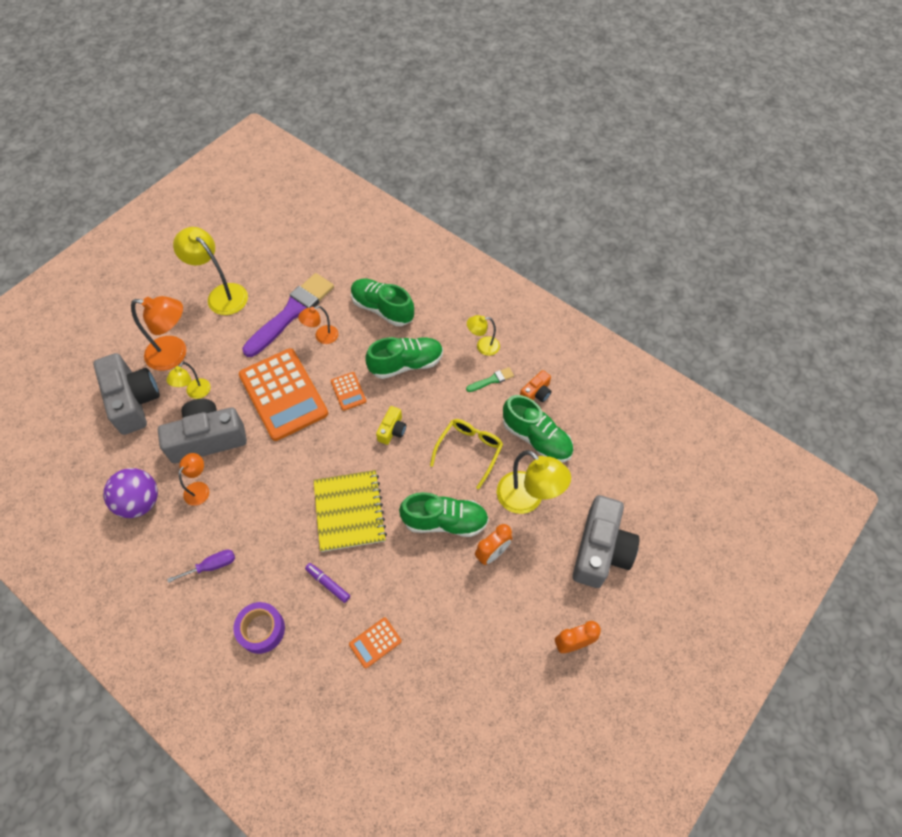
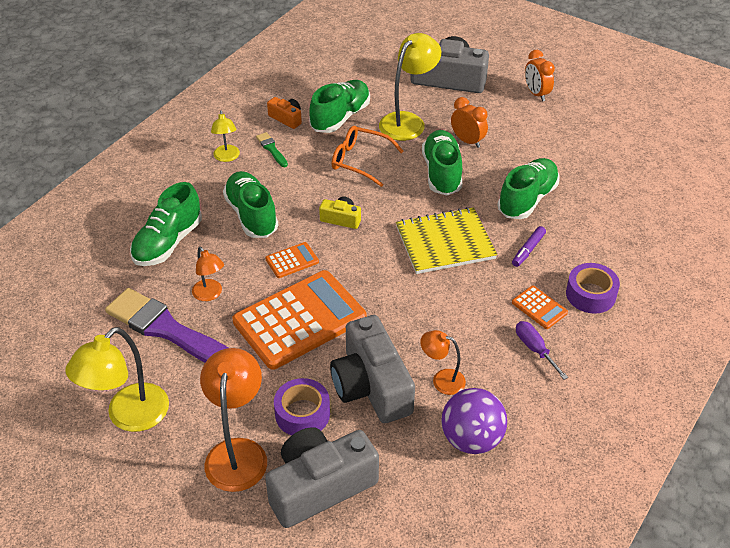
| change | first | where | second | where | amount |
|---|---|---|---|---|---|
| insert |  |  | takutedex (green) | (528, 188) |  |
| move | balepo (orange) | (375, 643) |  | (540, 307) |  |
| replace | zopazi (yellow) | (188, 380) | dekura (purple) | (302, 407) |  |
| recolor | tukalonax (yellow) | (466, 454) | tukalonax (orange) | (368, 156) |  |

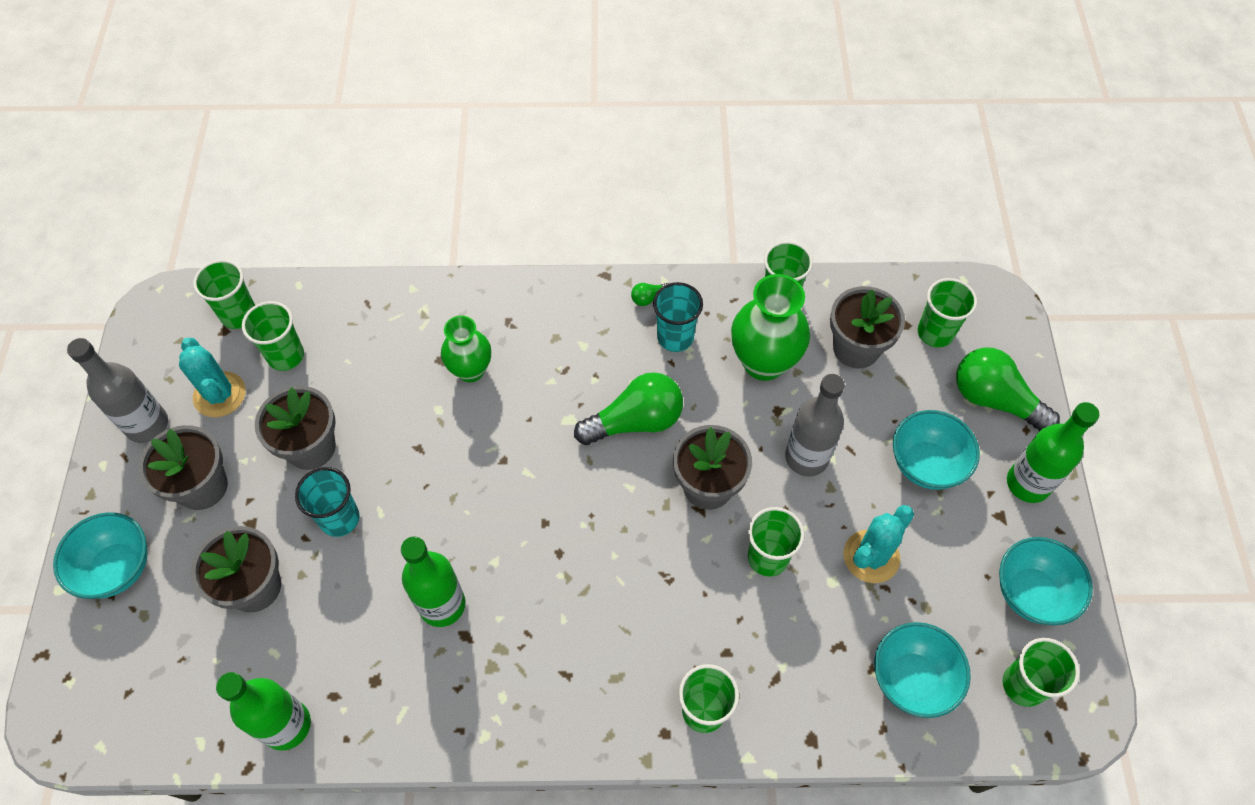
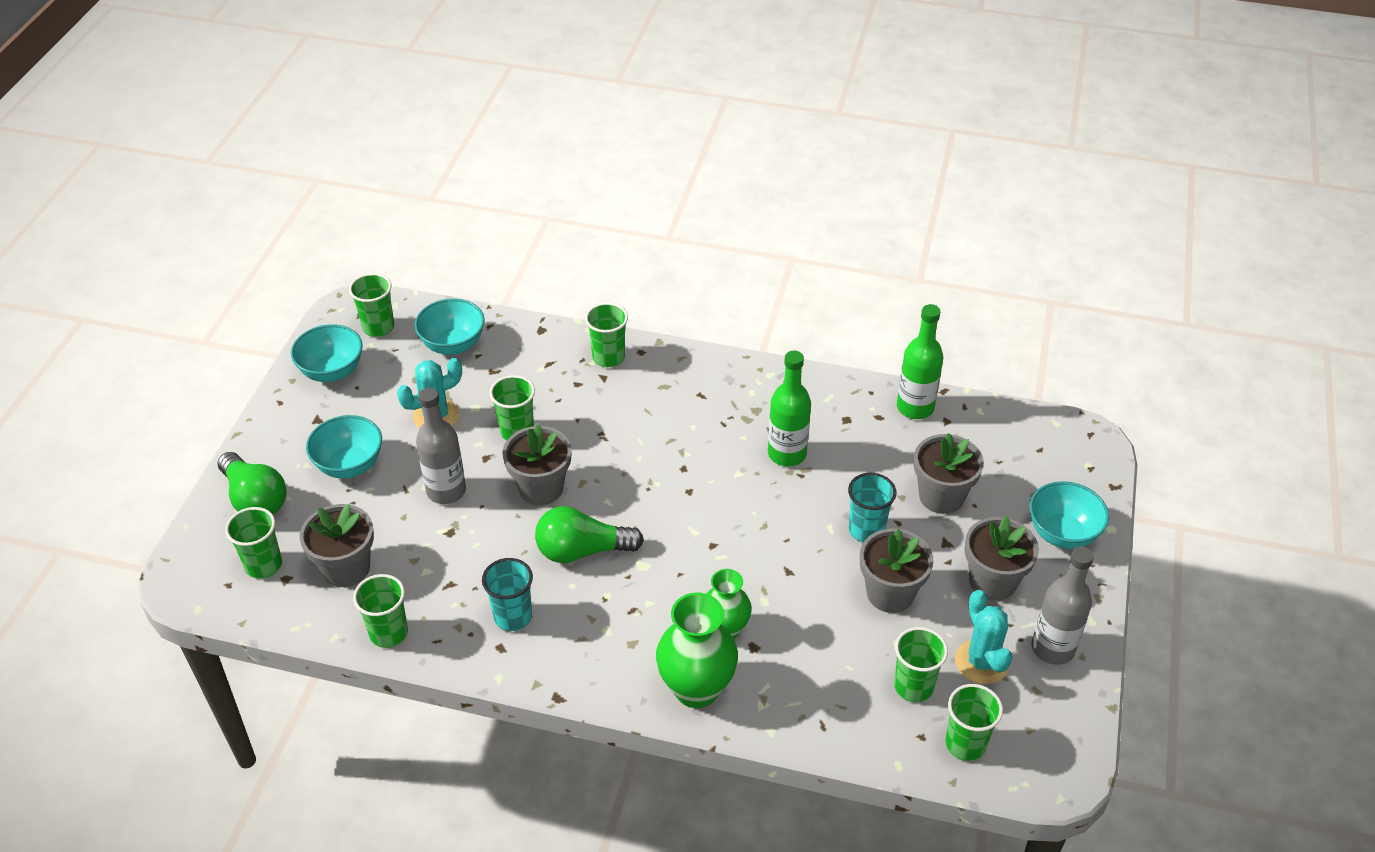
| change | first | where | second | where | amount |
|---|---|---|---|---|---|
| delete | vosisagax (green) | (650, 294) |  |  |  |
| delete | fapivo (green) | (1053, 452) |  |  |  |
| move | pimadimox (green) | (770, 327) |  | (697, 650) |  |

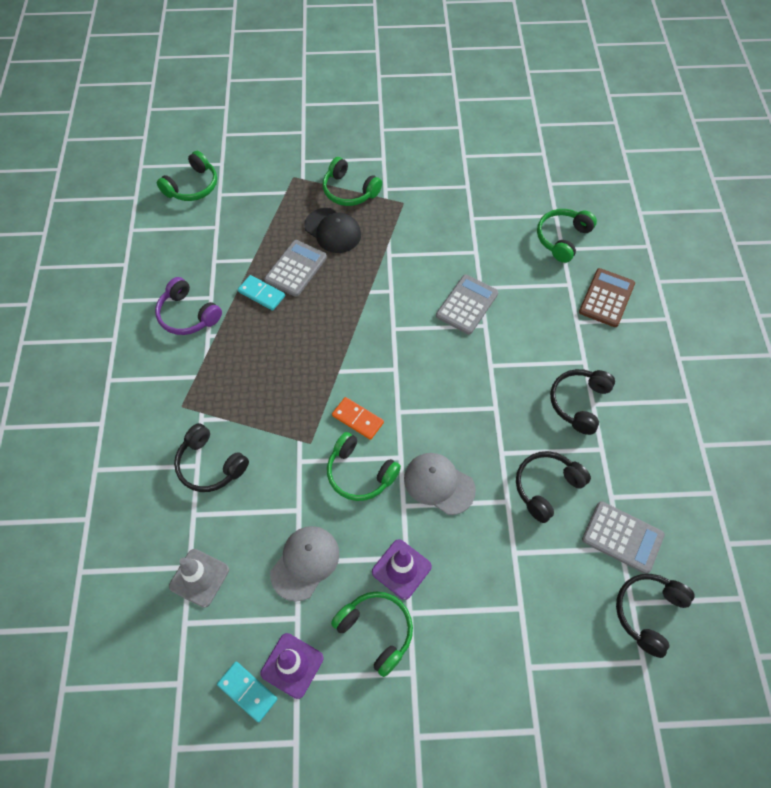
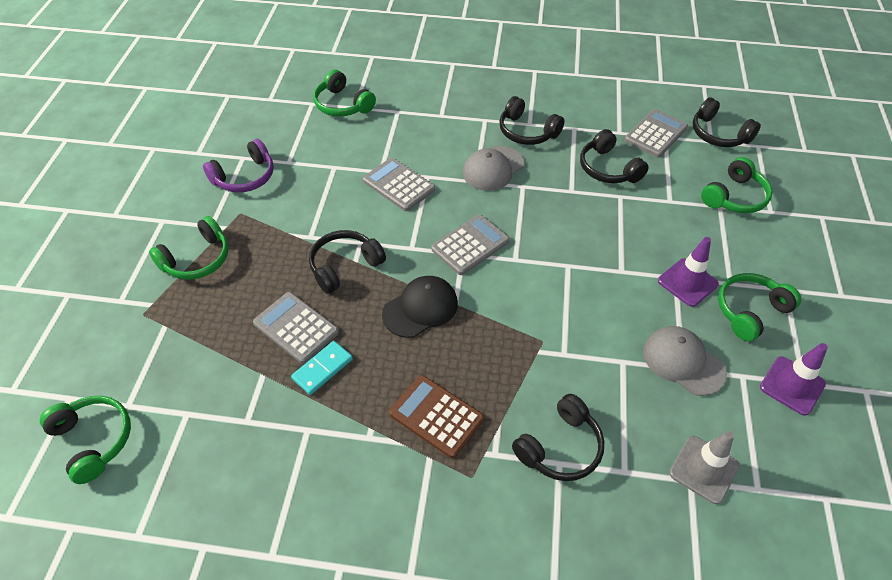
| change | first | where | second | where | amount |
|---|---|---|---|---|---|
| delete | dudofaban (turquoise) | (247, 692) |  |  |  |
| delete | dudofaban (orange) | (358, 418) |  |  |  |
| insert |  |  | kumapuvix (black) | (347, 262) |  |
| insert |  |  | balepo (grey) | (470, 245) |  |
| move | kumapuvix (purple) | (188, 306) |  | (238, 165) |  |
| move | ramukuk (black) | (332, 230) |  | (420, 307) |  |
| move | kumapuvix (green) | (364, 466) |  | (736, 185) |  |
| move | ramukuk (grey) | (440, 484) |  | (493, 168) |  |
| move | balepo (brown) | (607, 297) |  | (436, 416) |  |

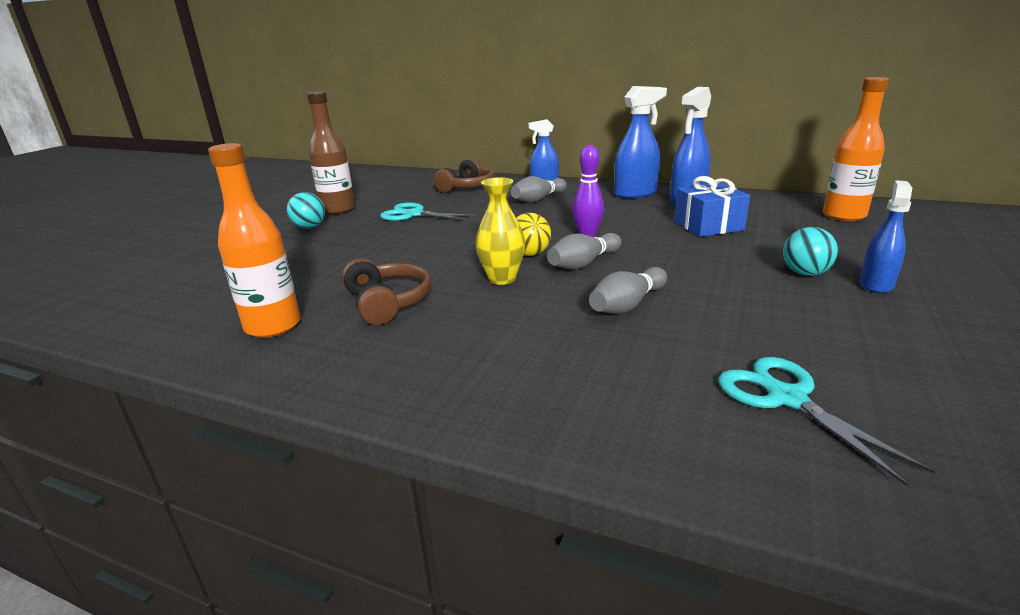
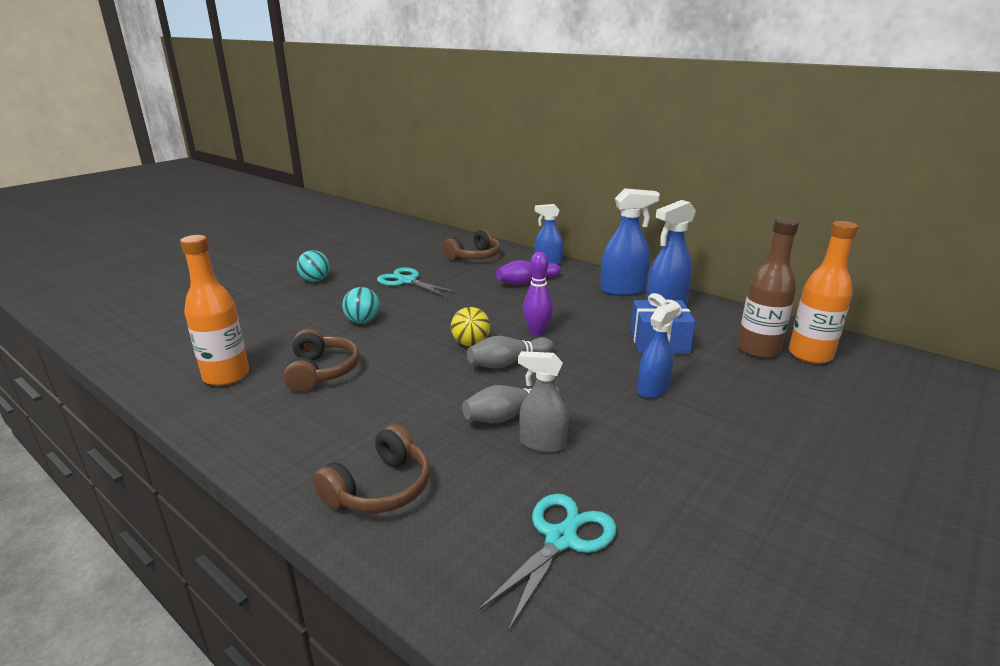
| change | first | where | second | where | amount |
|---|---|---|---|---|---|
| delete | pimadimox (yellow) | (500, 231) |  |  |  |
| insert |  |  | kumapuvix (brown) | (371, 468) |  |
| insert |  |  | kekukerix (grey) | (543, 402) |  |
| move | fapivo (brown) | (331, 153) |  | (768, 287) |  |
| move | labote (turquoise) | (810, 251) |  | (361, 305) |  |
| move | kekukerix (blue) | (886, 236) |  | (658, 350) |  |
| recolor | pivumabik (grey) | (539, 189) | pivumabik (purple) | (528, 272) |  |
| rotate | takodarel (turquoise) | (826, 422) |  | (547, 562) | 45 degrees clockwise |

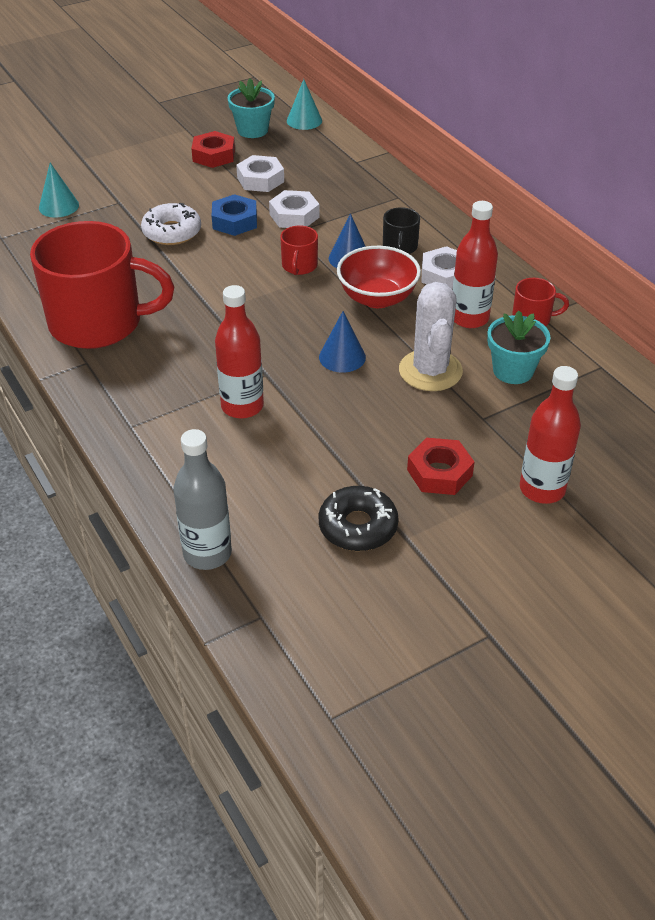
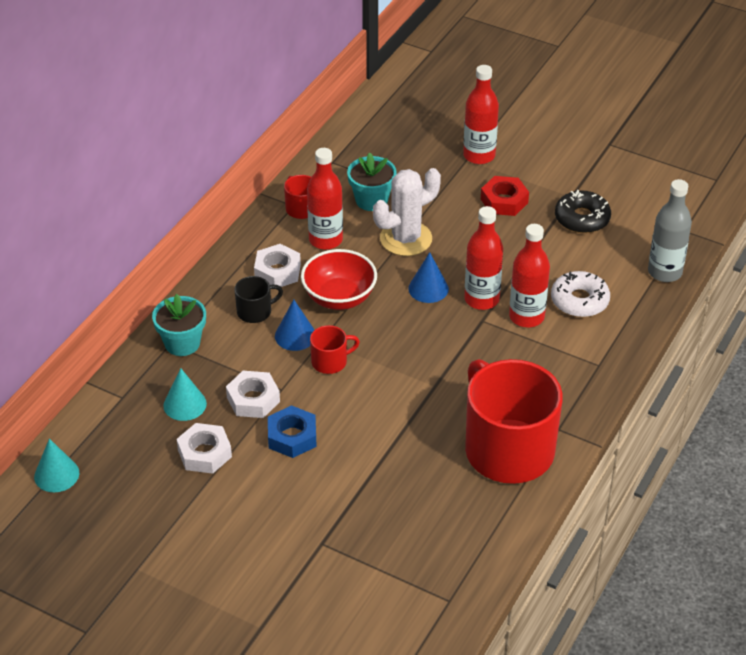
| change | first | where | second | where | amount |
|---|---|---|---|---|---|
| delete | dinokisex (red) | (213, 149) |  |  |  |
| insert |  |  | fapivo (red) | (483, 258) |  |
| move | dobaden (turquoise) | (59, 190) |  | (185, 394) |  |
| move | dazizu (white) | (171, 224) |  | (580, 294) |  |
| move | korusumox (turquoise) | (251, 108) |  | (179, 325) |  |

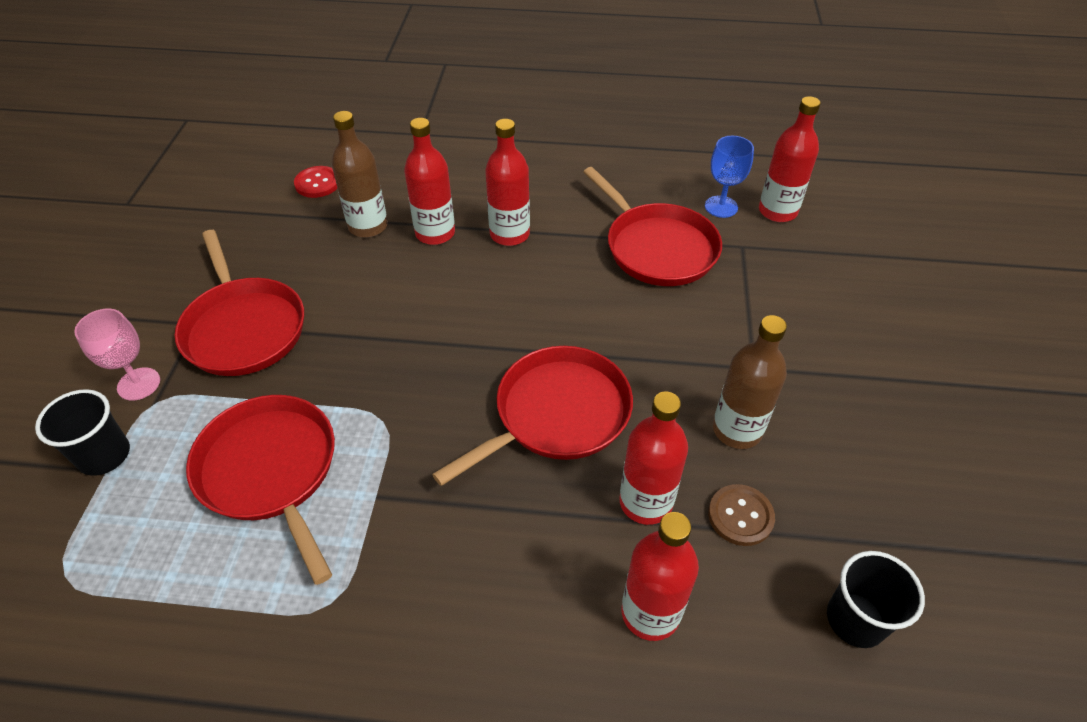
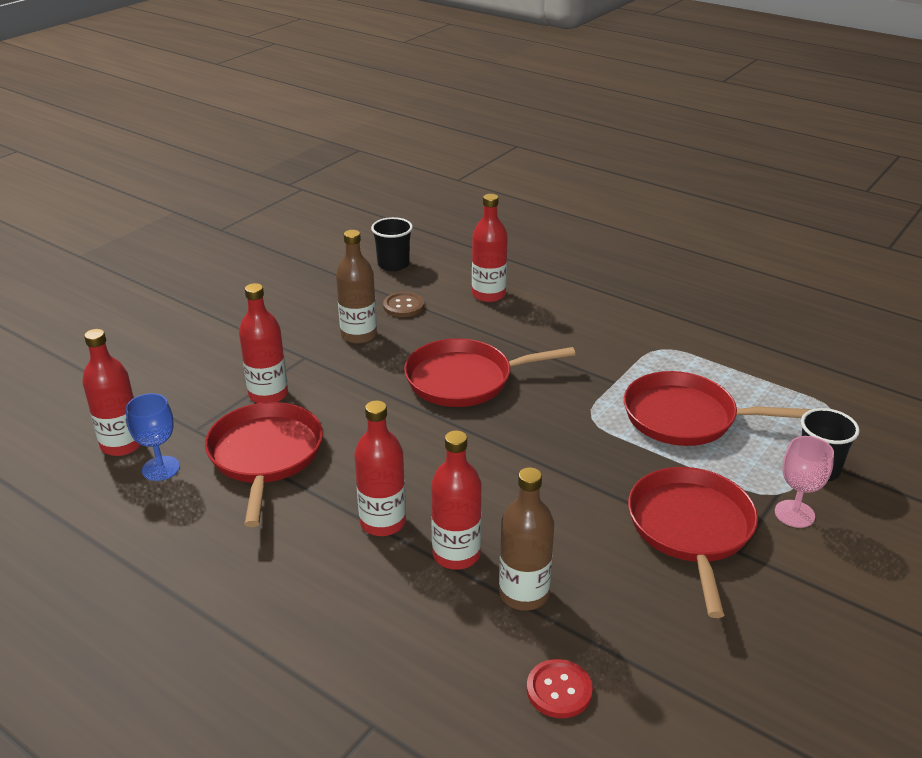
| change | first | where | second | where | amount |
|---|---|---|---|---|---|
| move | fapivo (red) | (653, 458) |  | (263, 343) |  |
| rotate | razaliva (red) | (260, 490) |  | (718, 408) | 105 degrees clockwise |

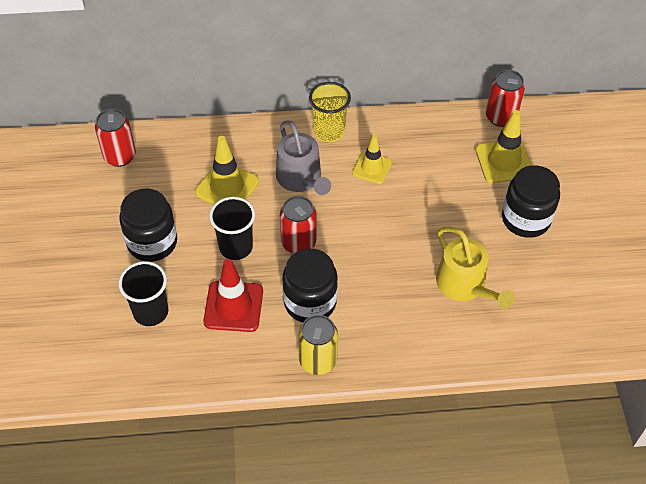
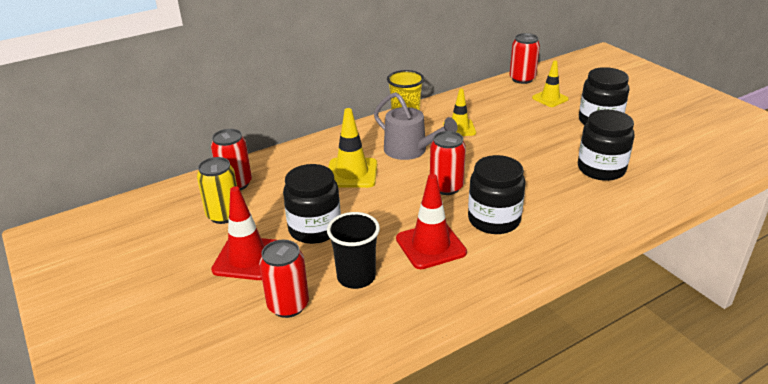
| change | first | where | second | where | amount |
|---|---|---|---|---|---|
| delete | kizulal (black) | (232, 228) |  |  |  |
| insert |  |  | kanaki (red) | (243, 233) |  |
| insert |  |  | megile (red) | (284, 279) |  |
| move | megile (yellow) | (318, 345) |  | (217, 190) |  |
| replace | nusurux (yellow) | (475, 267) | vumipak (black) | (606, 145) |  |
| resize | kanaki (yellow) | (503, 146) |  | (550, 83) | x0.67 |

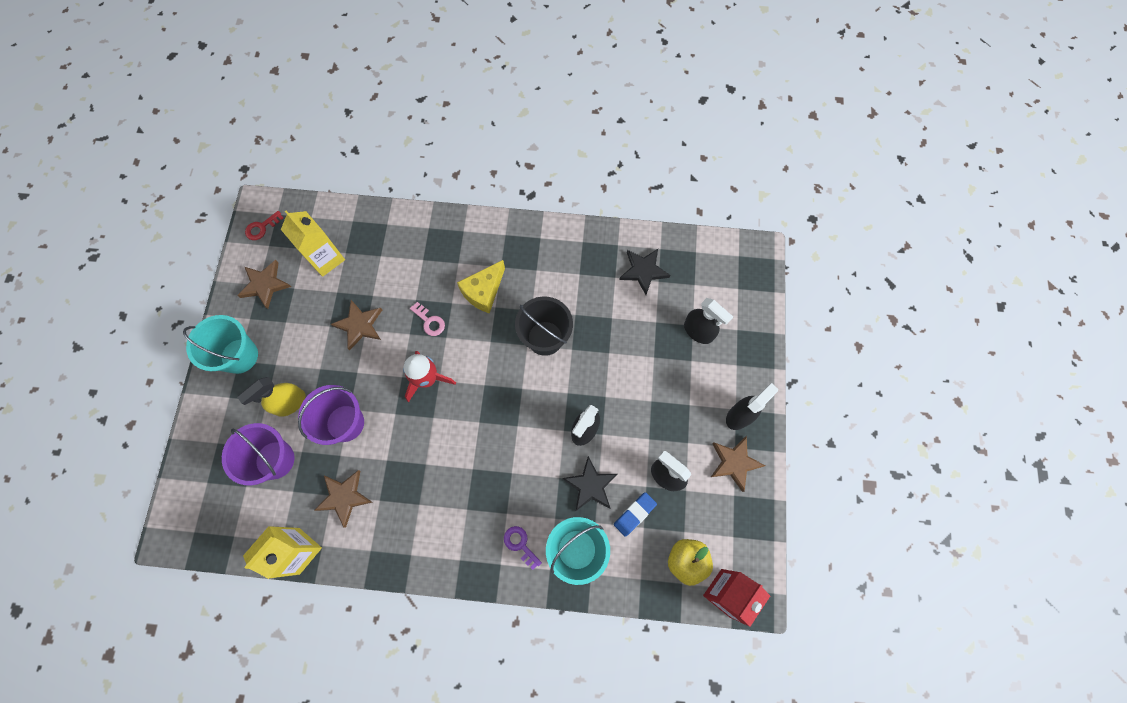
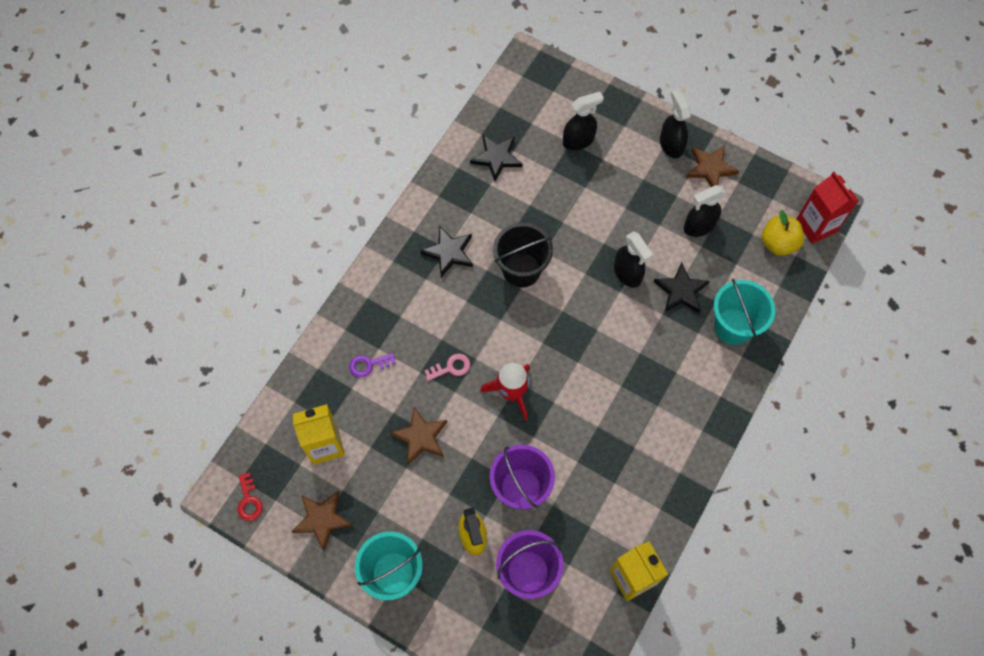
| change | first | where | second | where | amount |
|---|---|---|---|---|---|
| delete | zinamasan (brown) | (343, 499) |  |  |  |
| delete | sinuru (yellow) | (481, 287) |  |  |  |
| delete | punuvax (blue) | (635, 514) |  |  |  |
| insert |  |  | zinamasan (black) | (446, 251) |  |
| move | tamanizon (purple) | (523, 548) |  | (372, 365) |  |

